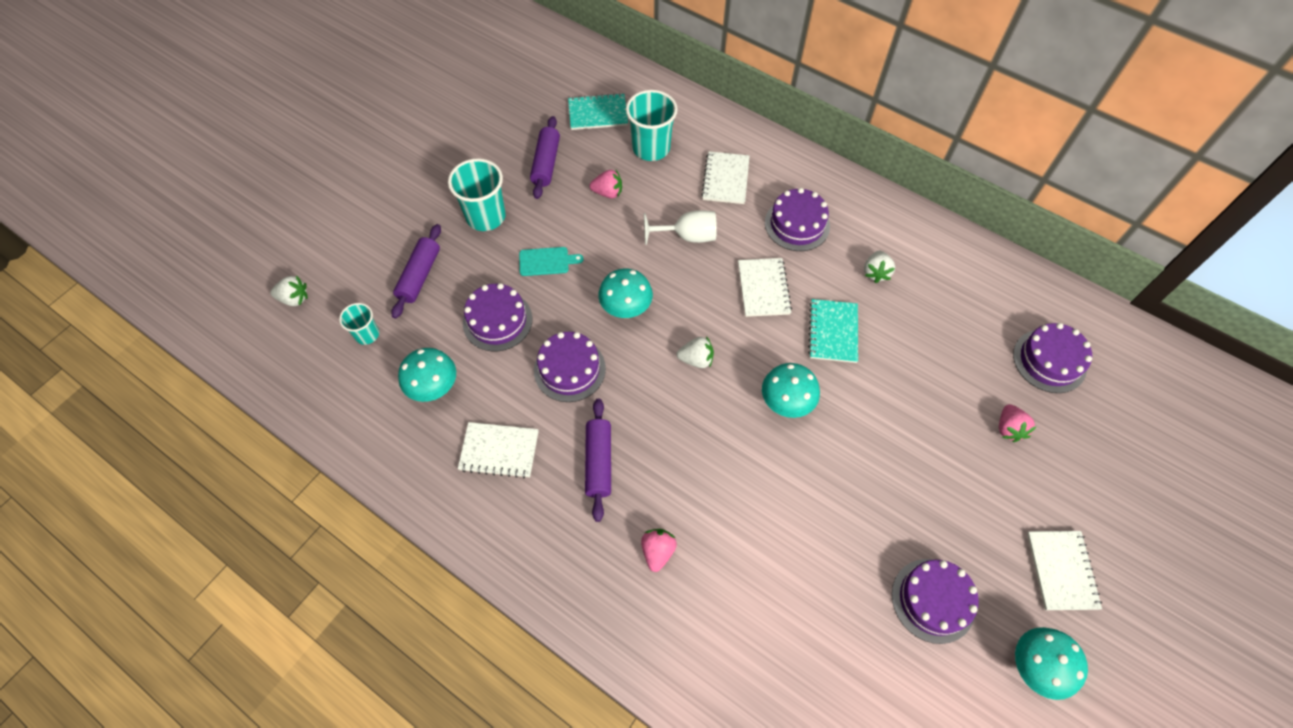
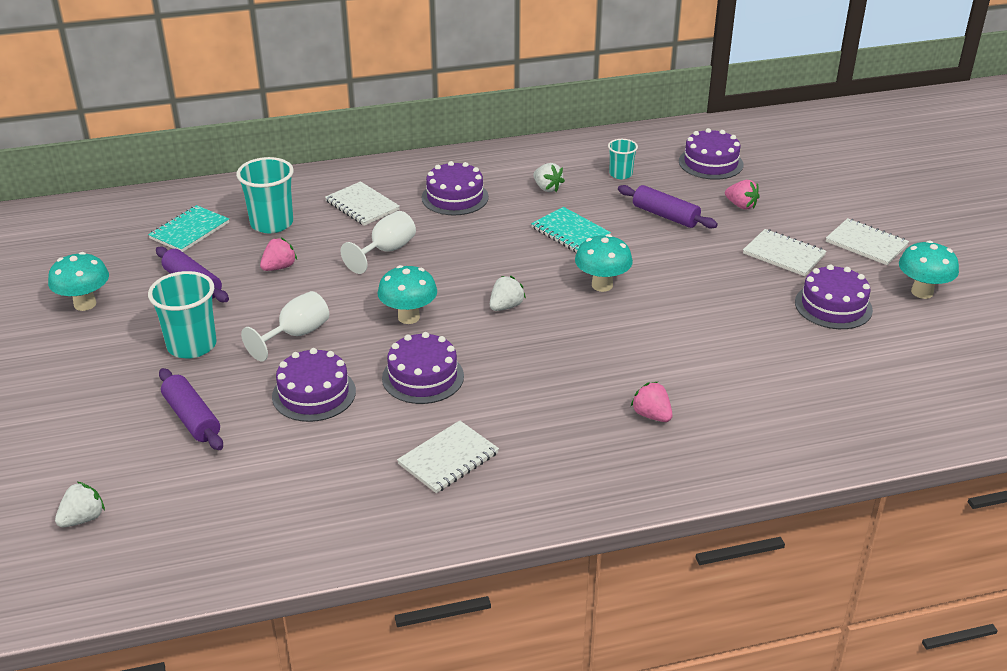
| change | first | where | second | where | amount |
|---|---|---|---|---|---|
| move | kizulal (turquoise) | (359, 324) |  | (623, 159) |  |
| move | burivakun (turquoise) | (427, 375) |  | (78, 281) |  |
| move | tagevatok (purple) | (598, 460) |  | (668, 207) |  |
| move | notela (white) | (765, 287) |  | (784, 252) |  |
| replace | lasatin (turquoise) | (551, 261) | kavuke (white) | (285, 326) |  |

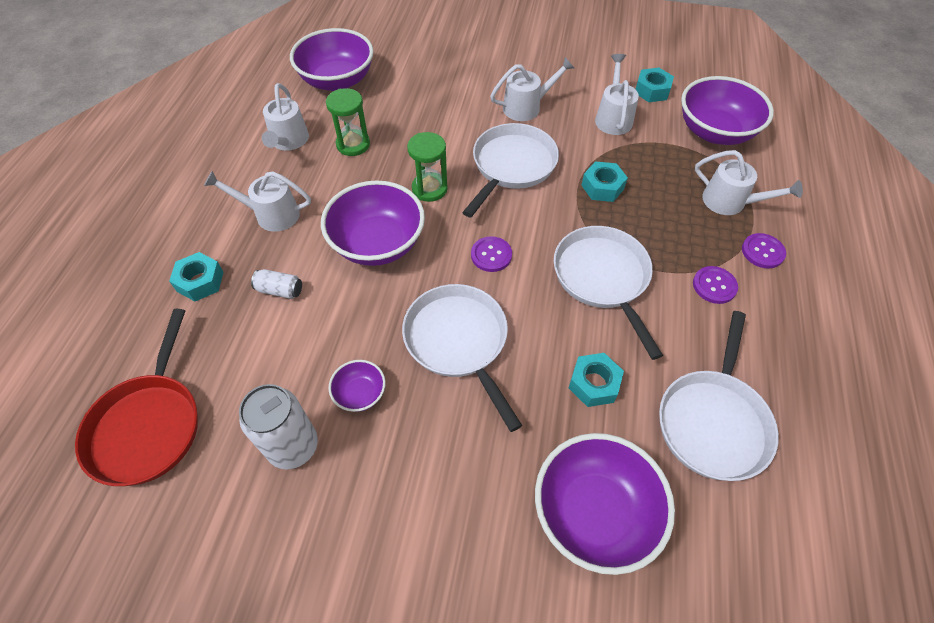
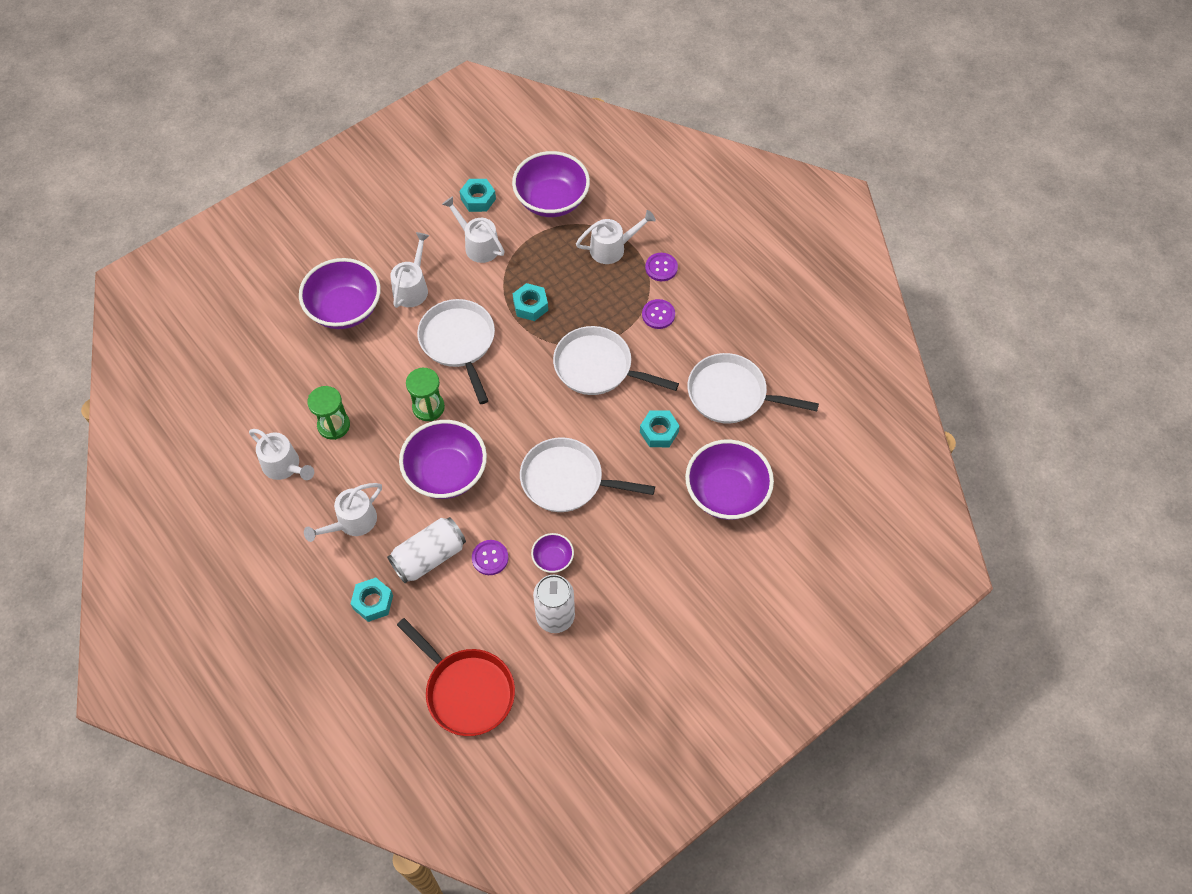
| change | first | where | second | where | amount |
|---|---|---|---|---|---|
| move | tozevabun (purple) | (332, 59) |  | (340, 293) |  |
| move | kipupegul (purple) | (491, 254) |  | (490, 557) |  |
| rotate | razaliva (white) | (719, 396) |  | (753, 388) | 135 degrees clockwise |
| resize | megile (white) | (276, 284) |  | (426, 550) | x1.91 |

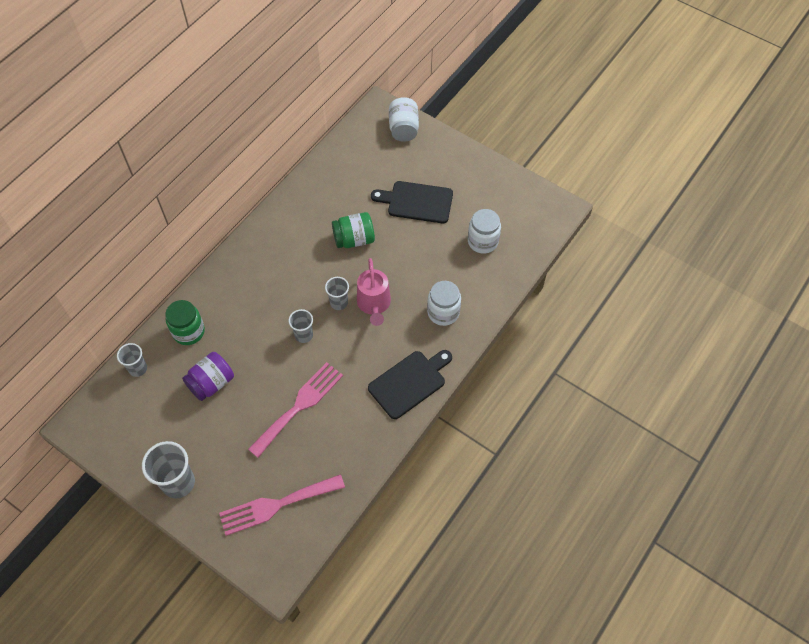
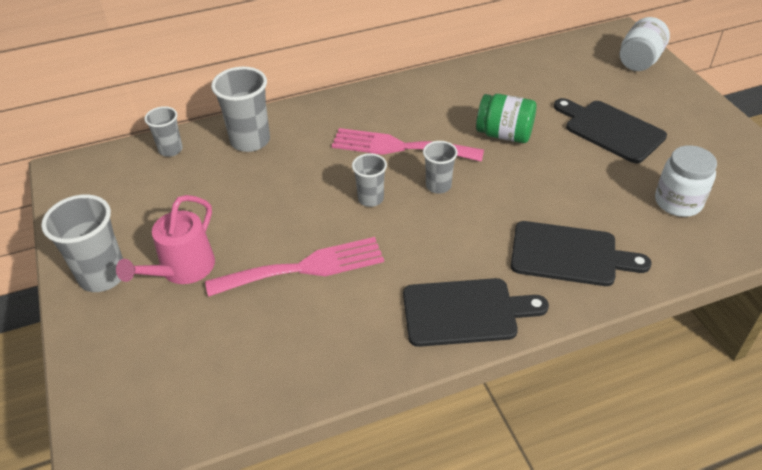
| change | first | where | second | where | amount |
|---|---|---|---|---|---|
| delete | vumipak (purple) | (208, 376) |  |  |  |
| move | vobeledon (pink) | (282, 505) |  | (408, 145) |  |
| move | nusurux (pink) | (374, 292) |  | (165, 239) |  |
| replace | vumipak (green) | (185, 322) | kizulal (grey) | (240, 109) |  |
| replace | vumipak (white) | (444, 303) | lasatin (black) | (581, 253) |  |

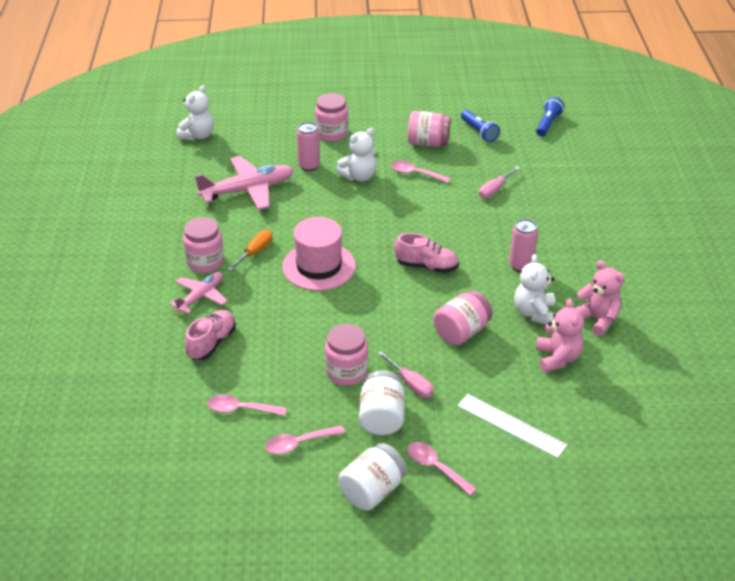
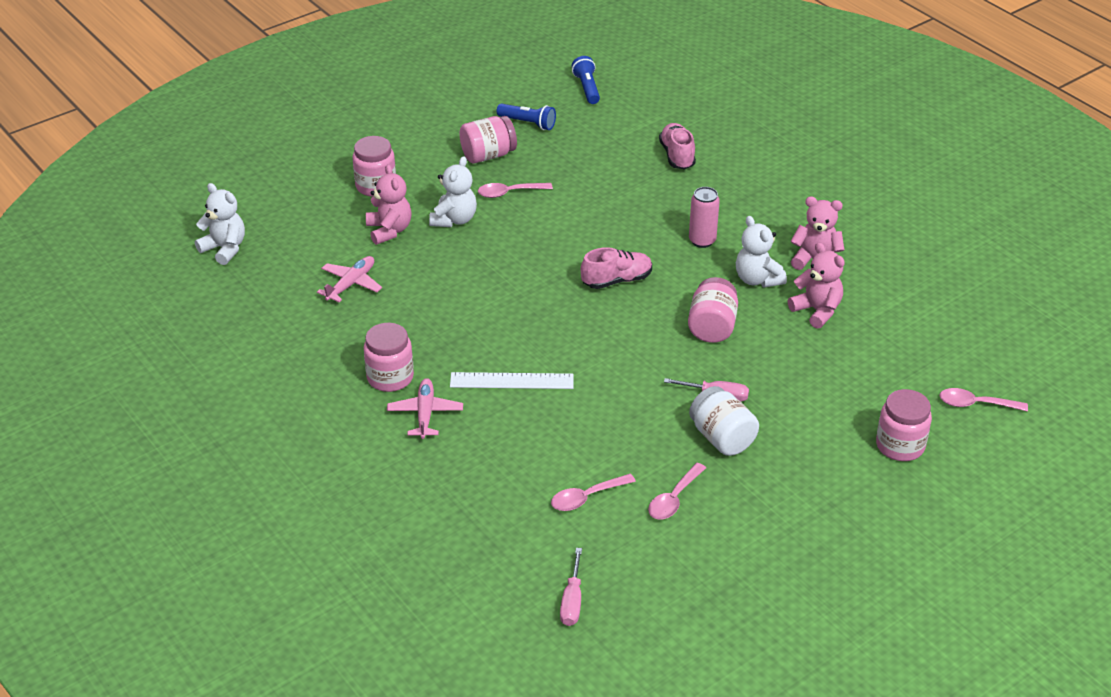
| change | first | where | second | where | amount |
|---|---|---|---|---|---|
| delete | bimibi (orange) | (250, 250) |  |  |  |
| delete | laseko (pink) | (319, 254) |  |  |  |
| delete | vumipak (white) | (373, 476) |  |  |  |
| move | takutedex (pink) | (210, 335) |  | (677, 146) |  |
| move | vumipak (pink) | (346, 355) |  | (904, 425) |  |
| move | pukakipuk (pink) | (442, 469) |  | (983, 399) |  |
| move | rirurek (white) | (512, 426) |  | (512, 380) |  |
| move | bimibi (pink) | (499, 182) |  | (571, 587) |  |
| replace | megile (pink) | (308, 146) | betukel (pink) | (389, 204) |  |
| rotate | betukel (white) | (195, 113) |  | (220, 224) | 45 degrees counterclockwise |
| resize | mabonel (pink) | (244, 183) |  | (349, 279) | x0.60 |

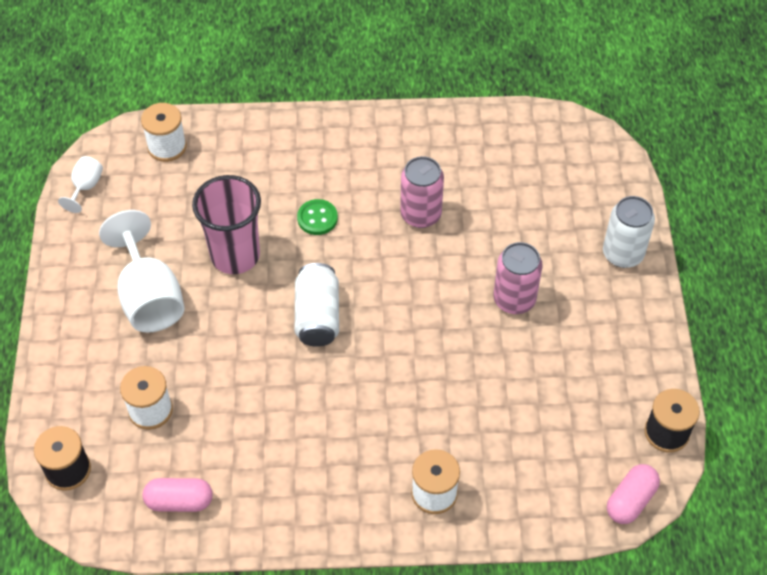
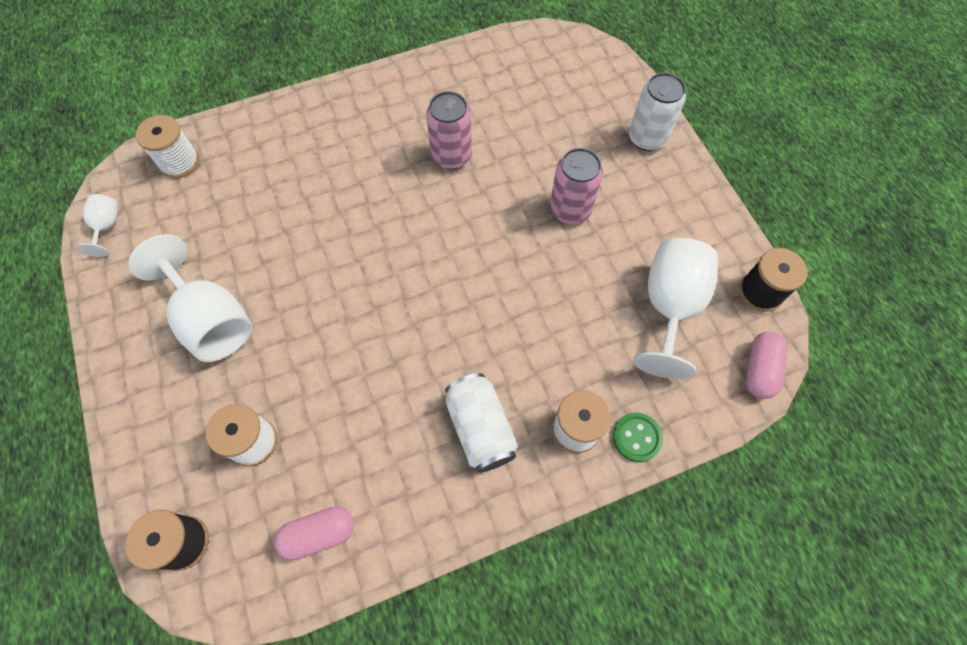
| change | first | where | second | where | amount |
|---|---|---|---|---|---|
| delete | kizulal (pink) | (226, 224) |  |  |  |
| insert |  |  | kavuke (white) | (675, 308) |  |
| move | megile (white) | (317, 305) |  | (481, 423) |  |
| move | kipupegul (green) | (317, 217) |  | (638, 437) |  |

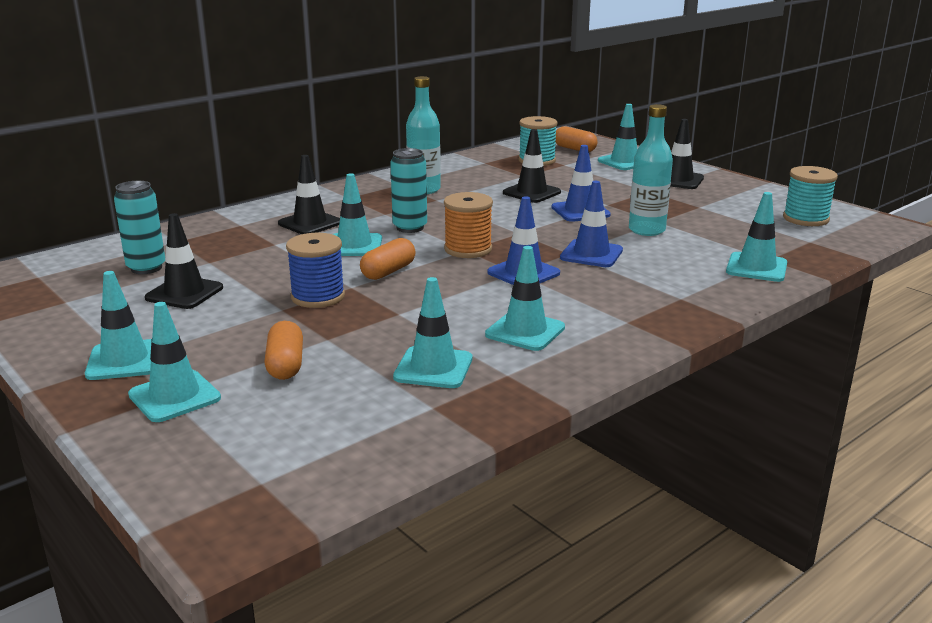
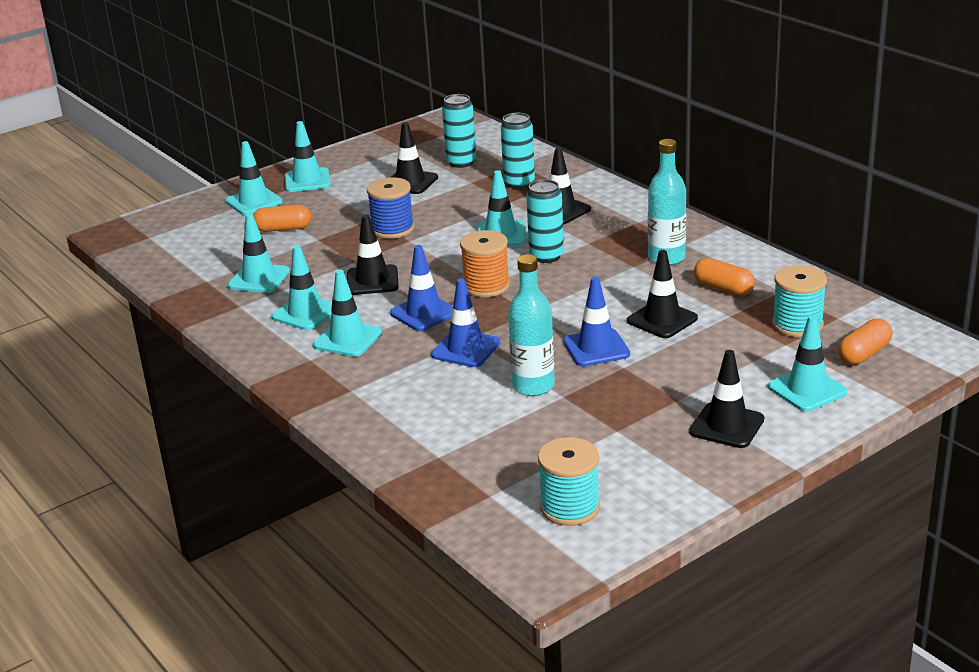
| change | first | where | second | where | amount |
|---|---|---|---|---|---|
| insert |  |  | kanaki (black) | (373, 255) |  |
| insert |  |  | megile (turquoise) | (518, 151) |  |
| move | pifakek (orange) | (388, 259) |  | (724, 277) |  |
| move | kanaki (turquoise) | (756, 237) |  | (347, 313) |  |

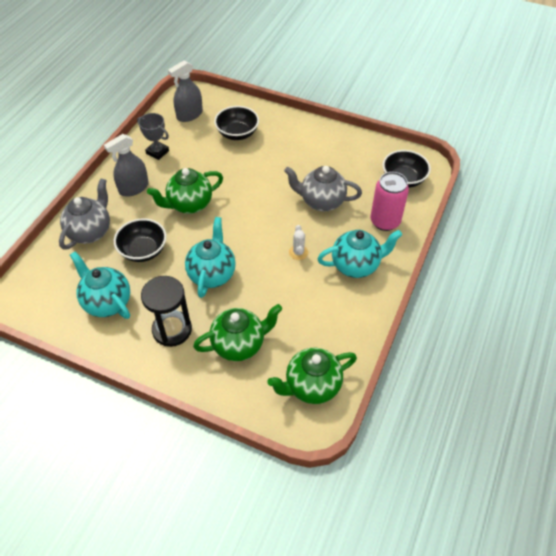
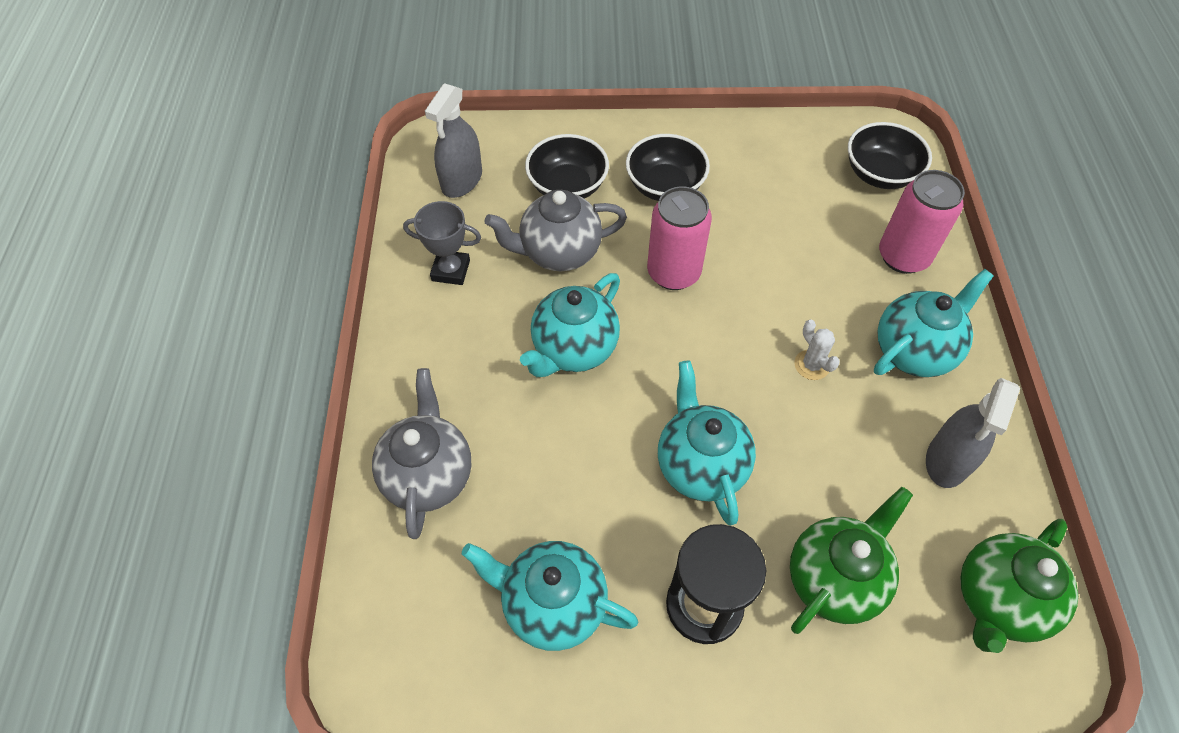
| change | first | where | second | where | amount |
|---|---|---|---|---|---|
| insert |  |  | megile (pink) | (679, 238) |  |
| move | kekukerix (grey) | (126, 165) |  | (973, 433) |  |
| move | tozevabun (black) | (140, 240) |  | (668, 167) |  |
| move | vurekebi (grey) | (323, 189) |  | (555, 230) |  |
| recolor | vurekebi (green) | (185, 191) | vurekebi (turquoise) | (570, 325) |  |

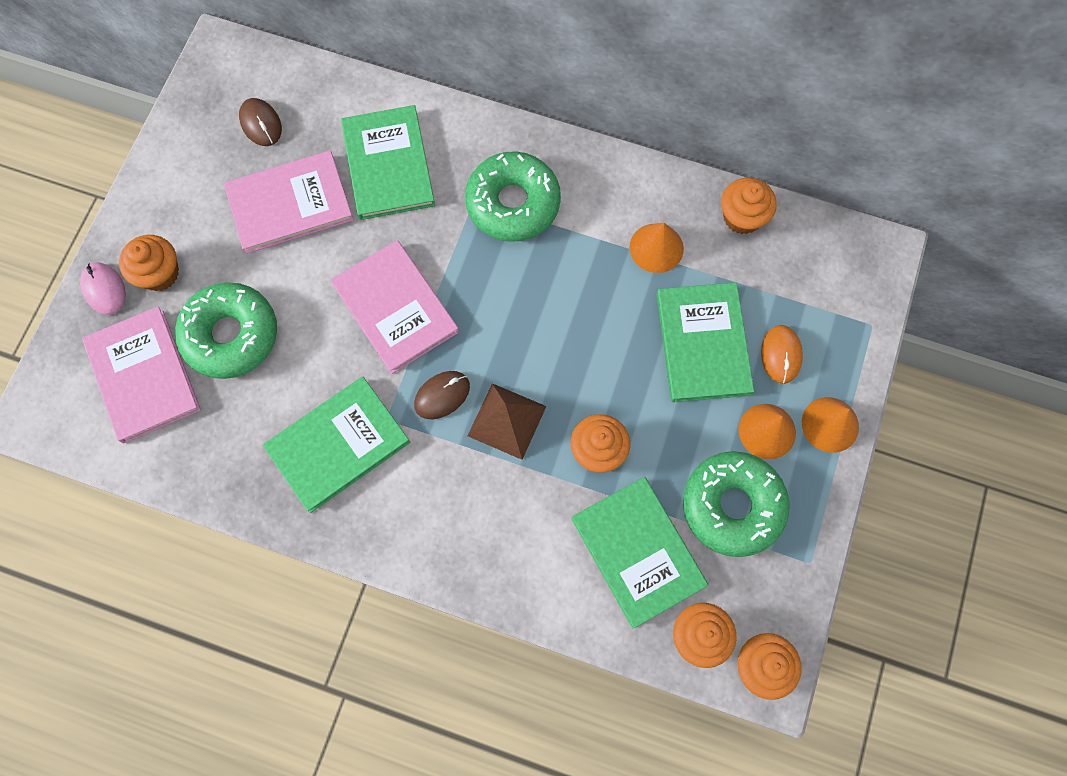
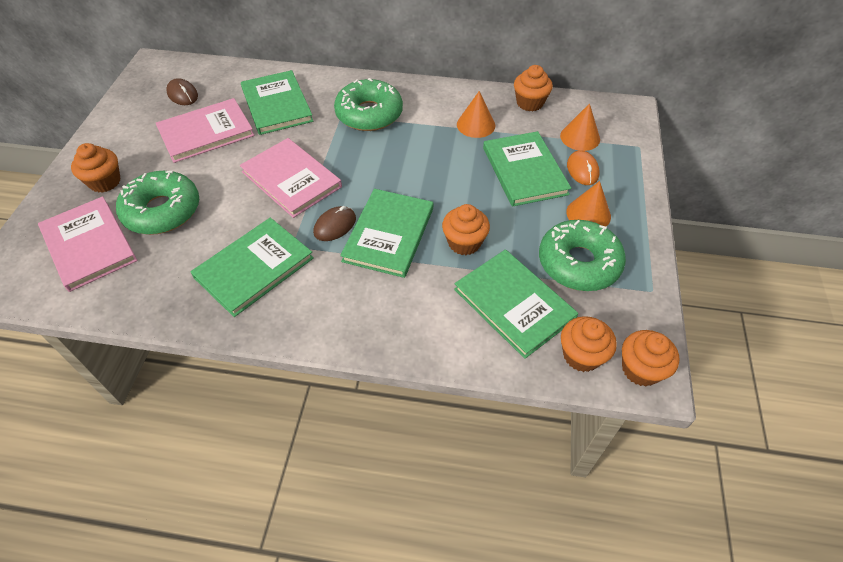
| change | first | where | second | where | amount |
|---|---|---|---|---|---|
| delete | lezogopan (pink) | (103, 289) |  |  |  |
| move | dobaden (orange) | (830, 425) |  | (580, 127) |  |
| replace | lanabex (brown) | (507, 421) | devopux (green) | (386, 233) |  |

